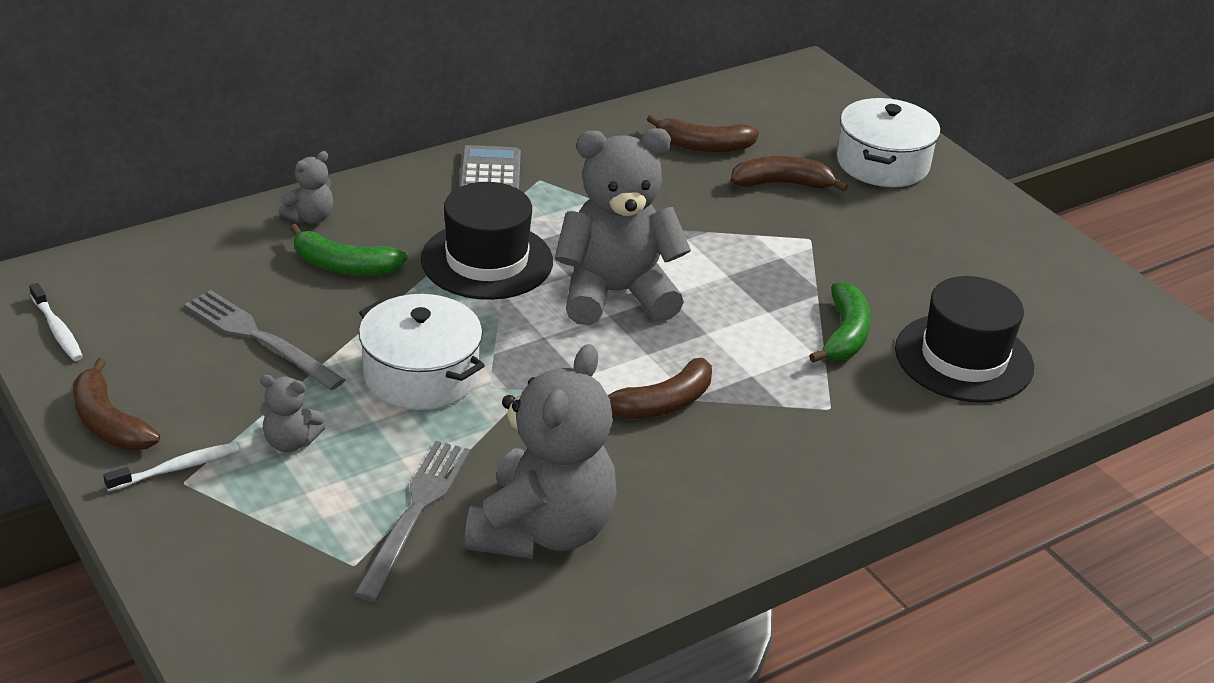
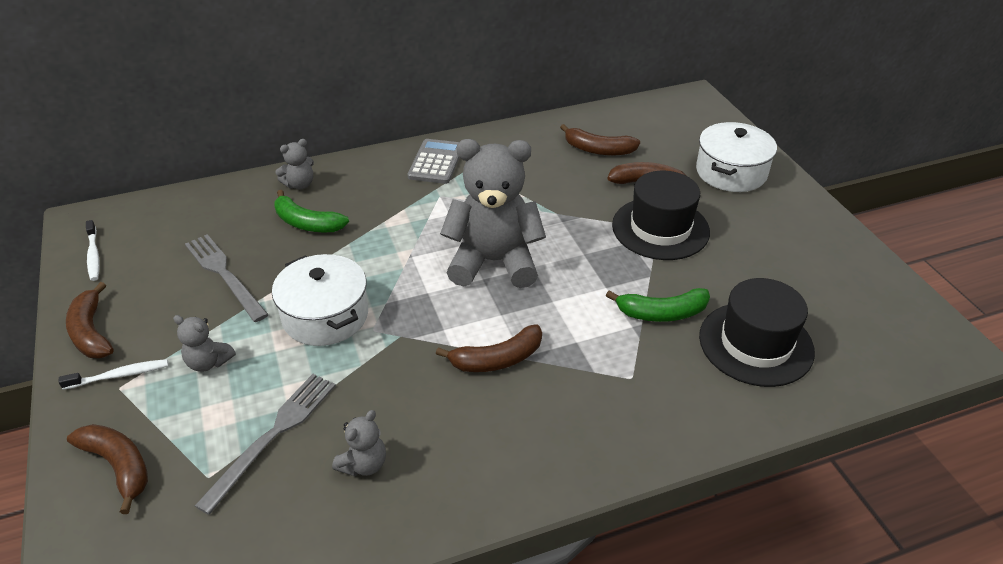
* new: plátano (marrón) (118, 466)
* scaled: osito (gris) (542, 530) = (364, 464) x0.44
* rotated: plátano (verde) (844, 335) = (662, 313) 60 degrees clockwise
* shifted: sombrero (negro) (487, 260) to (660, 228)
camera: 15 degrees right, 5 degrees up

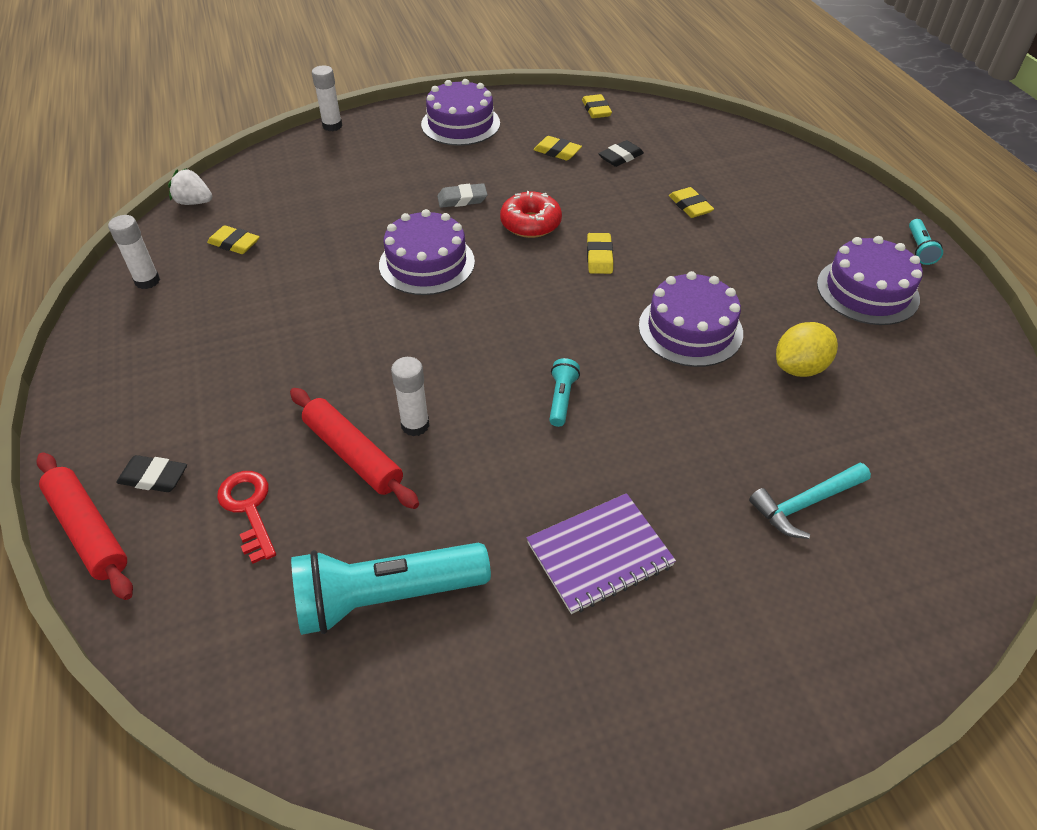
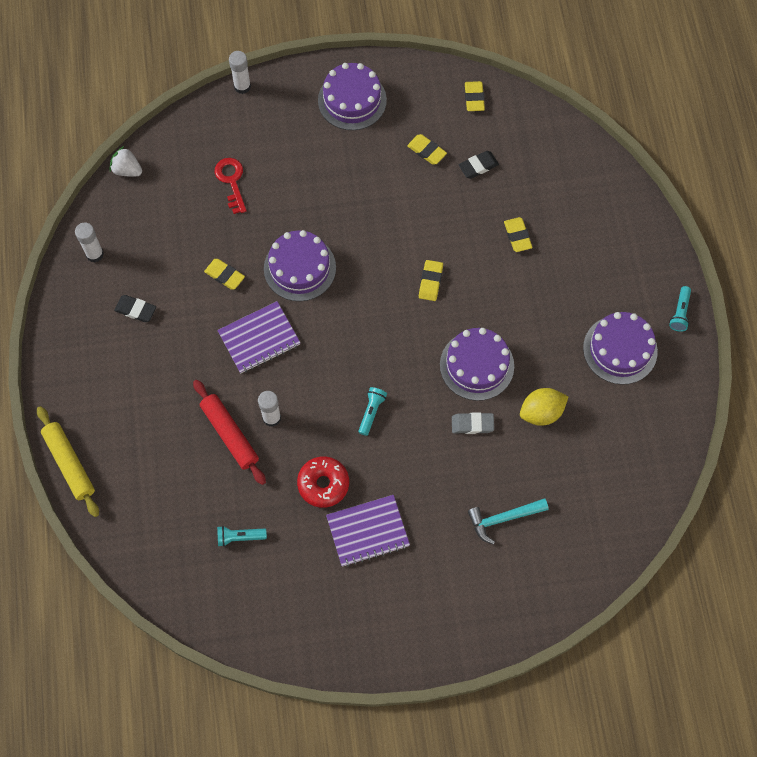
* repainted: rodillo (rojo) (88, 530) to rodillo (amarillo) (69, 463)
* shifted: goma de borrar (negro) (154, 477) to (135, 310)
* shifted: goma de borrar (amarillo) (234, 243) to (224, 275)
* shifted: llave (rojo) (249, 509) to (231, 181)
* new: cuaderno (morado) (259, 338)
* scaled: lámpara de mano (turquesa) (386, 596) = (240, 537) x0.45
* shifted: rosquilla (rojo) (530, 223) to (323, 484)
* shifted: goma de borrar (gris) (462, 199) to (472, 424)
camera: 10 degrees right, 20 degrees up

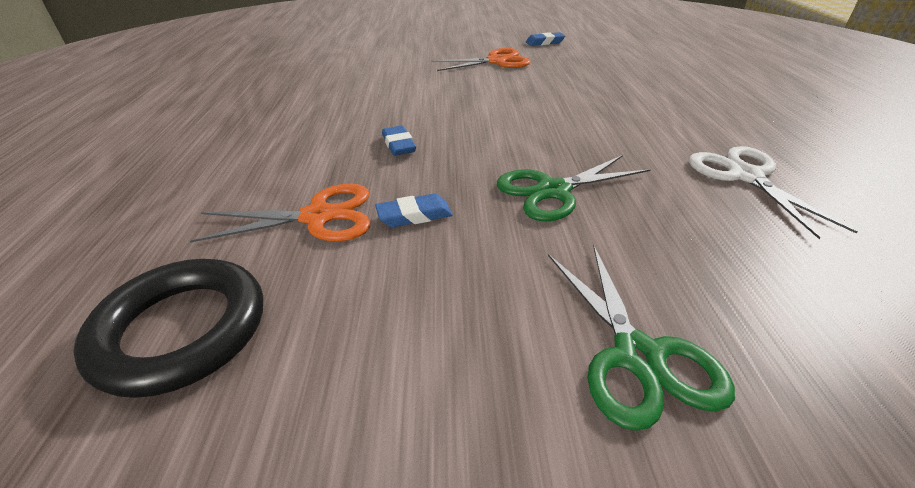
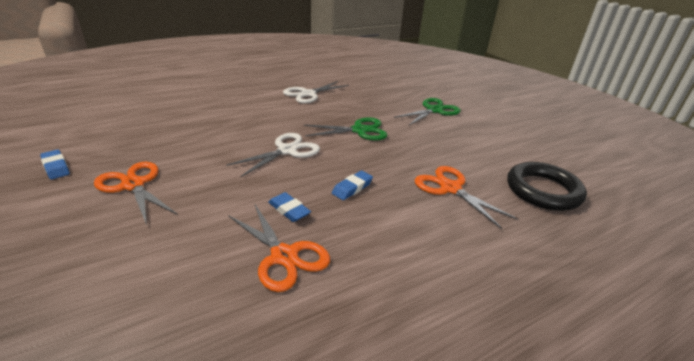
* new: tijeras (blanco) (287, 151)
* new: tijeras (naranja) (284, 256)
* shifted: goma de borrar (azul) (414, 215) to (289, 210)
* rotated: tijeras (verde) (553, 191) = (359, 130) 45 degrees counterclockwise
camera: 120 degrees left, 5 degrees down

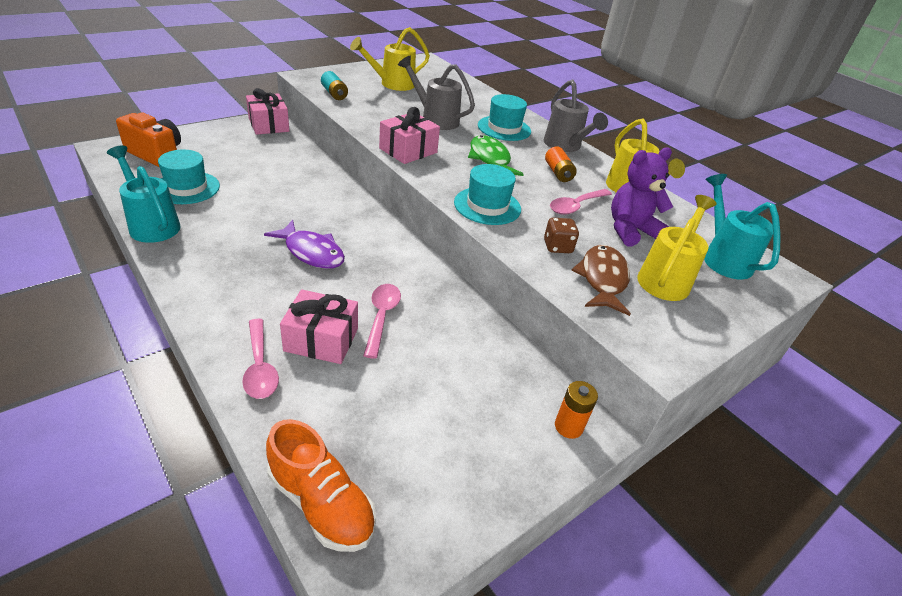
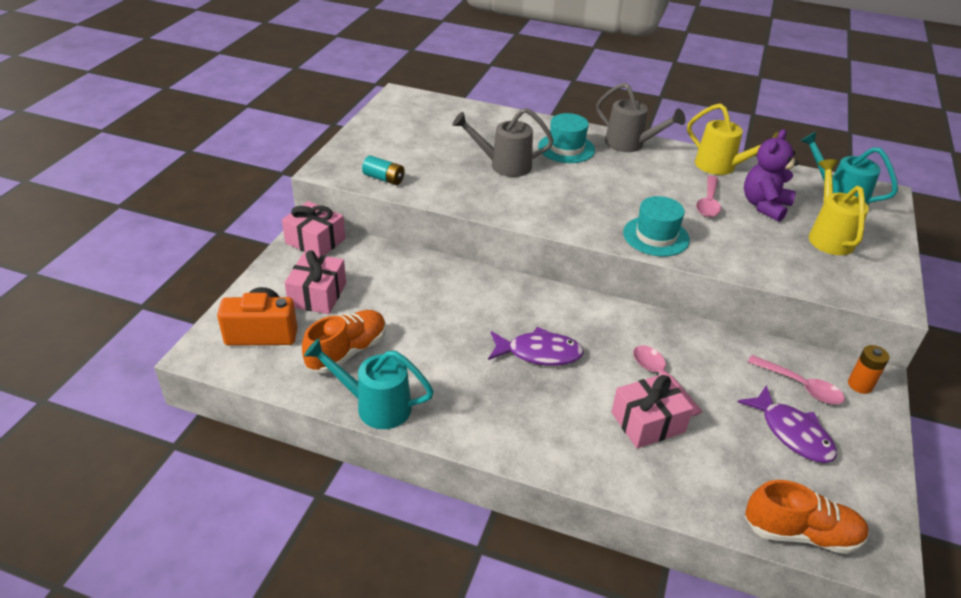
* shifted: regalo (rosa) (408, 150) to (318, 295)
* swapped: sombrero (turquesa) (187, 188) to zapato (naranja) (347, 352)
* new: pez (morado) (792, 433)
* shifted: cuchara (rosa) (260, 367) to (800, 386)
* gone: regadera (amarillo) (392, 84)
* gone: pez (verde) (490, 159)
* gone: dado (marrón) (557, 247)
* gone: pila (naranja) (558, 173)
* gone: pez (marrón) (602, 279)
camera: 30 degrees left, 0 degrees up

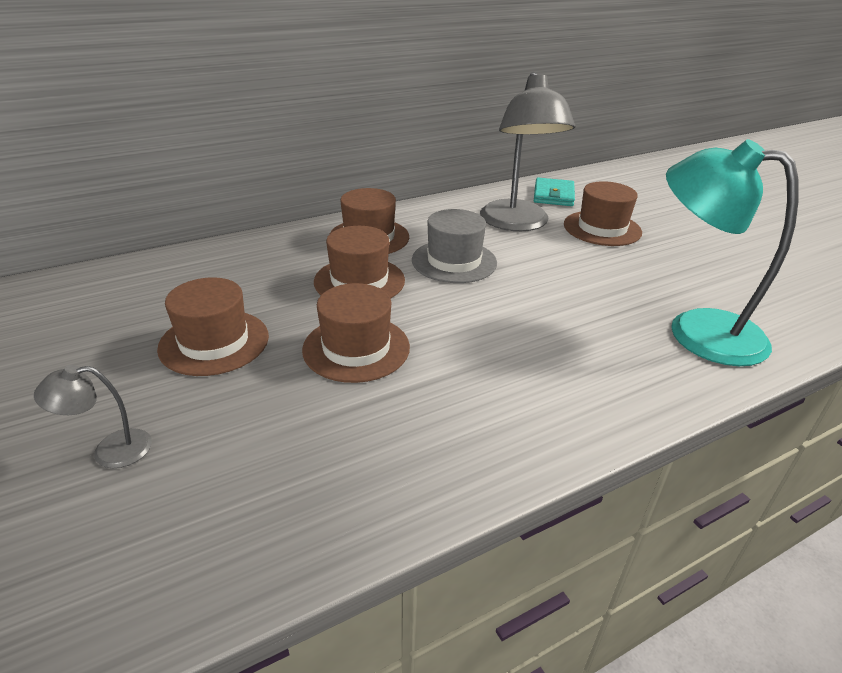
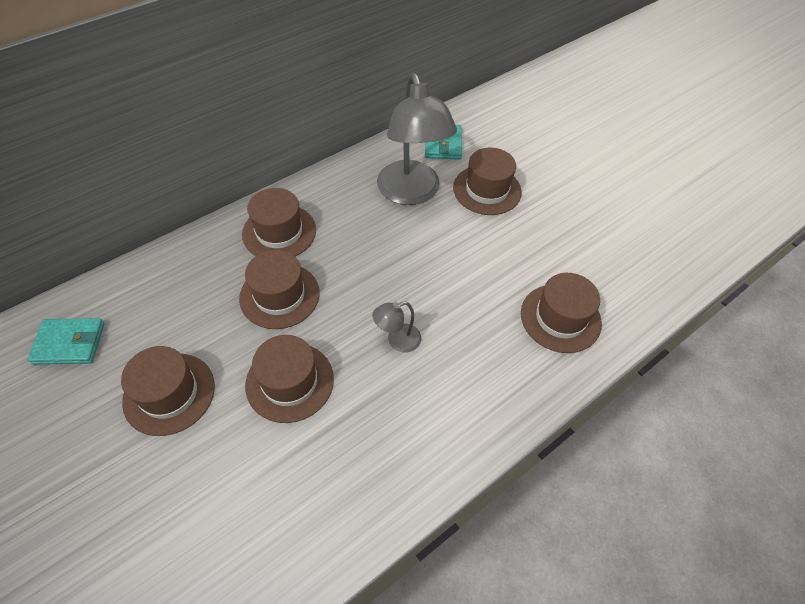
* new: cartera (turquesa) (69, 343)
* shifted: lámpara (gris) (110, 451) to (397, 341)
* swapped: lámpara (turquesa) (696, 331) to sombrero (marrón) (560, 318)
* gone: sombrero (gris) (454, 261)
camera: 10 degrees left, 20 degrees up

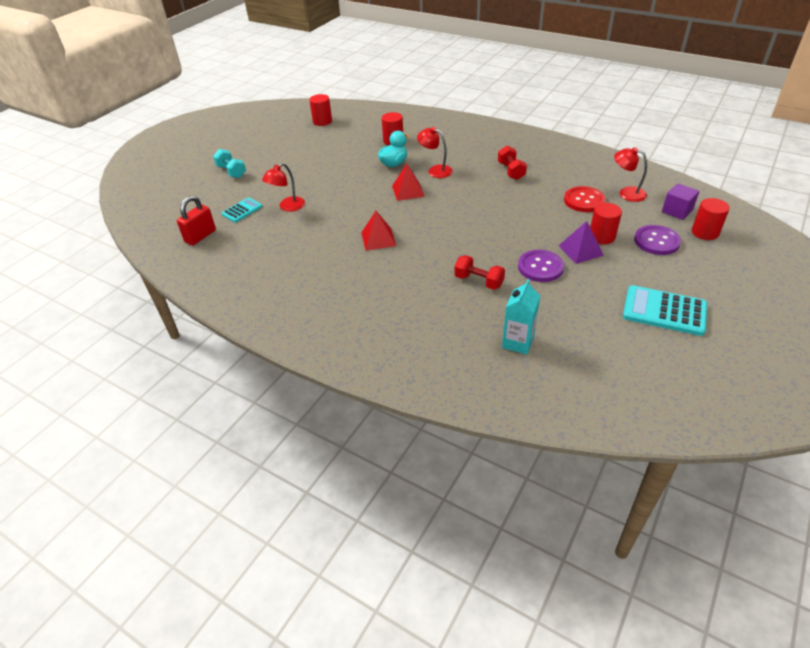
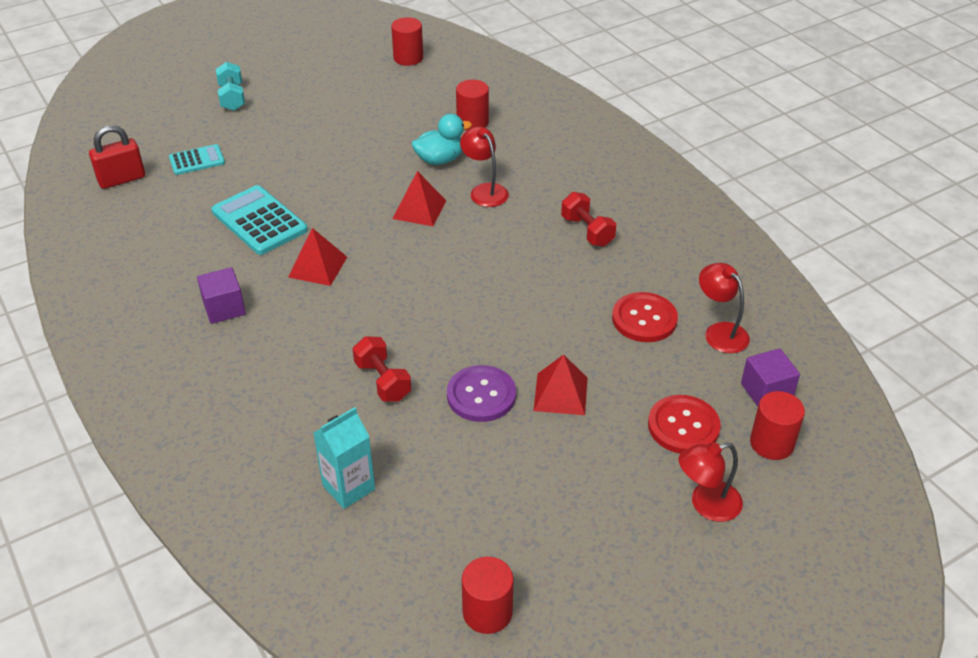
* new: cubo (morado) (224, 308)
* shifted: calculadora (turquesa) (664, 311) to (259, 221)
* shifted: cilindro (rojo) (601, 237) to (487, 612)
* repainted: pirámide (morado) (580, 250) to pirámide (rojo) (561, 394)
* rotated: mancuerna (rojo) (511, 171) = (587, 231) 45 degrees counterclockwise
* repainted: botón (morado) (656, 241) to botón (rojo) (683, 426)
* shifted: lámpara (rojo) (287, 207) to (706, 504)
camera: 25 degrees right, 0 degrees up

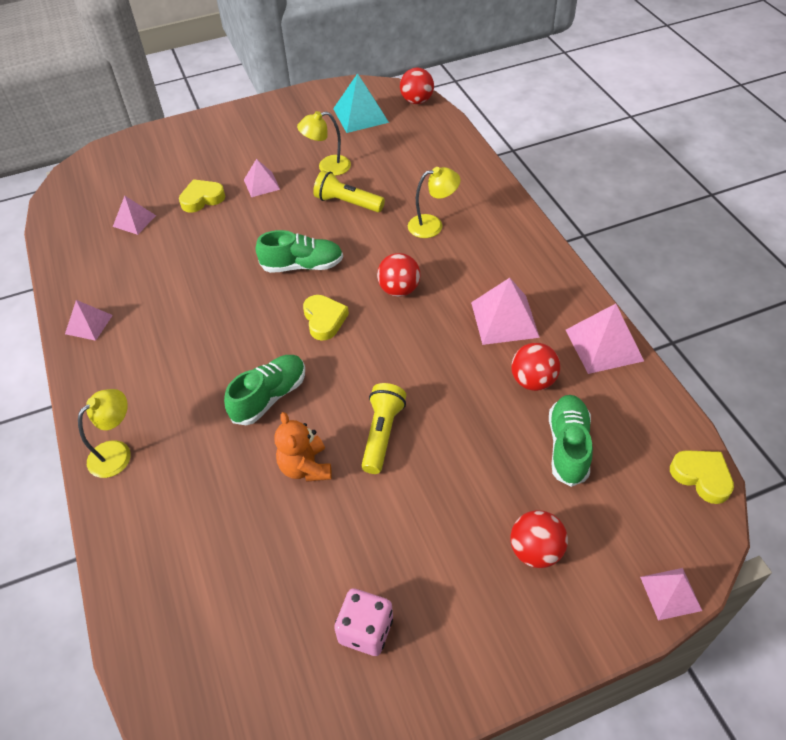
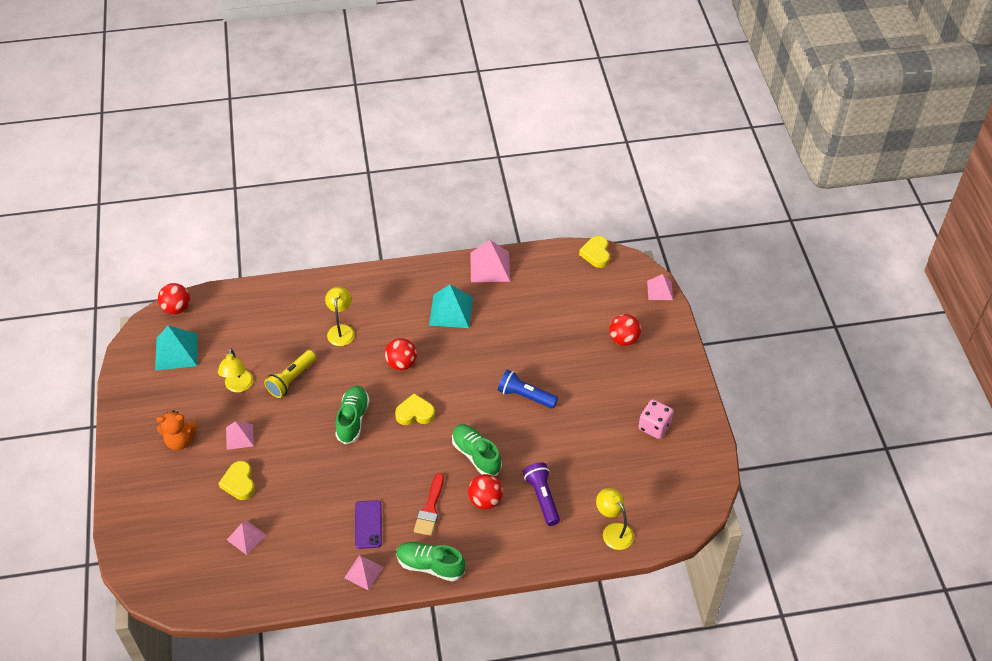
* shifted: osito (naranja) (305, 467) to (180, 441)
* new: móvil (morado) (368, 524)
* shifted: zapato (verde) (568, 446) to (430, 566)
* new: pincel (rojo) (430, 509)
* repainted: pirámide (rosa) (504, 319) to pirámide (turquesa) (451, 311)
* shifted: pelota (rojo) (533, 381) to (485, 500)
* repainted: lámpara de mano (amarillo) (382, 434) to lámpara de mano (azul) (525, 396)
* new: lámpara de mano (morado) (542, 497)
* rotated: corazón (amarillo) (701, 477) = (596, 254) 60 degrees counterclockwise
* shifted: lámpara (amarillo) (117, 452) to (613, 531)
camera: 80 degrees left, 0 degrees up

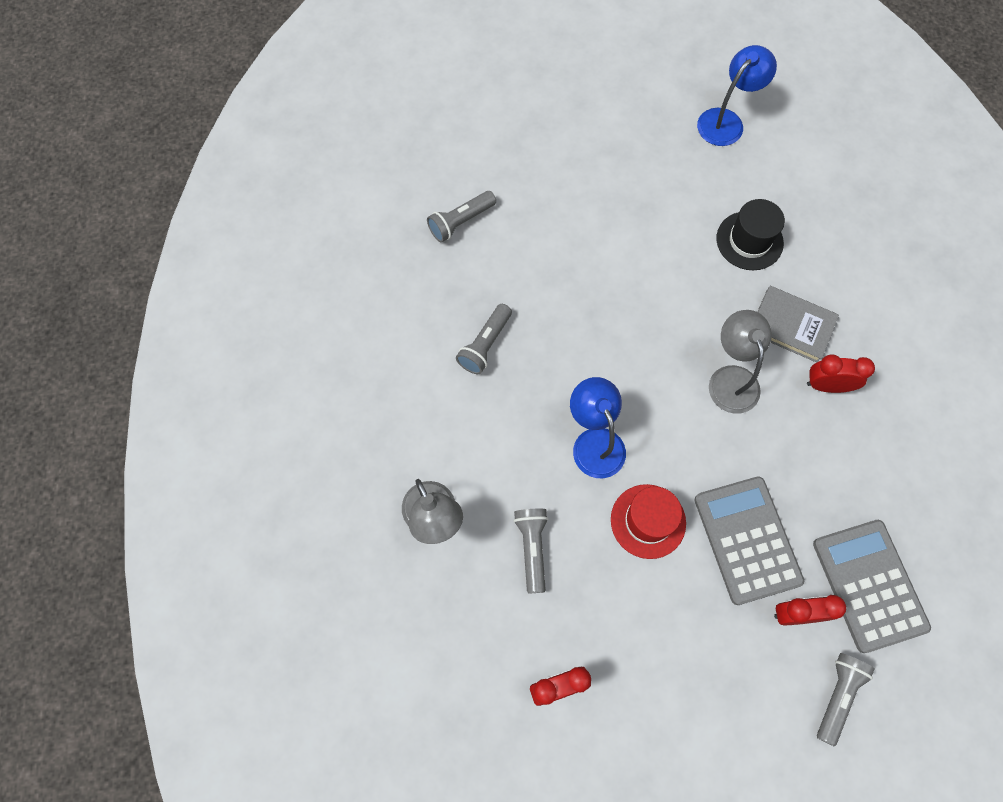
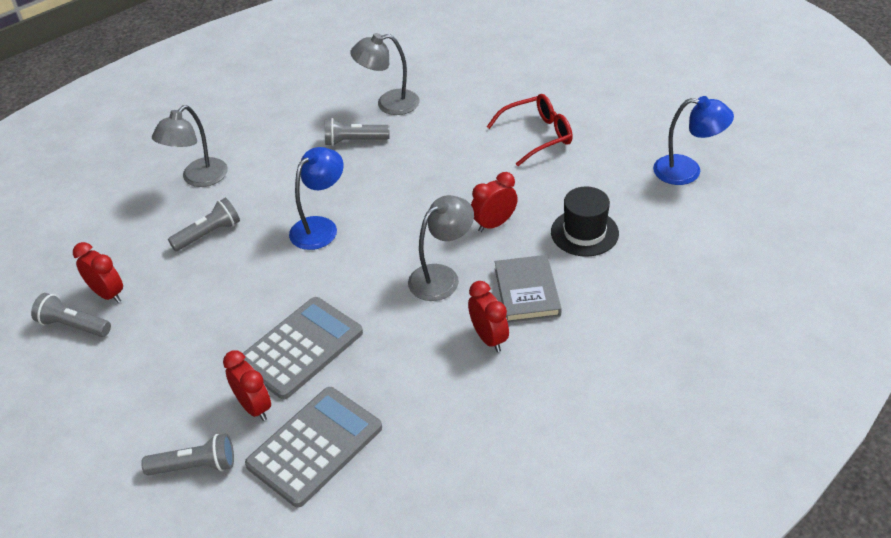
* shifted: lámpara de mano (gris) (460, 222) to (73, 326)
* new: lámpara (gris) (389, 104)
* new: despertador (rojo) (494, 224)
* new: gafas (rojo) (538, 135)
* gone: sombrero (rojo) (648, 521)
camera: 60 degrees right, 25 degrees down

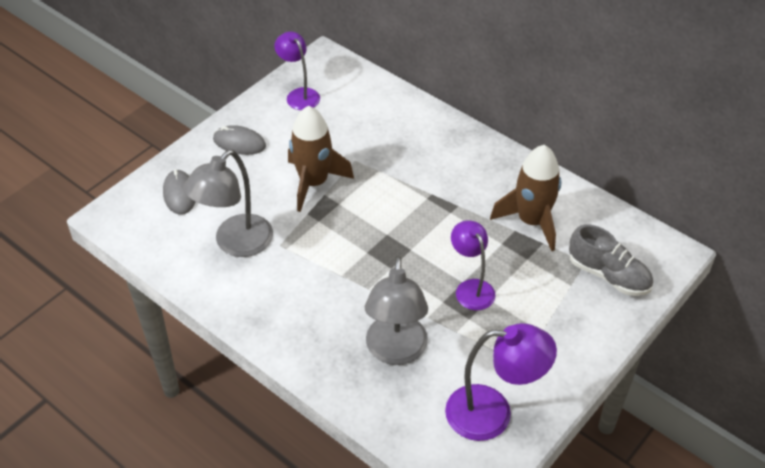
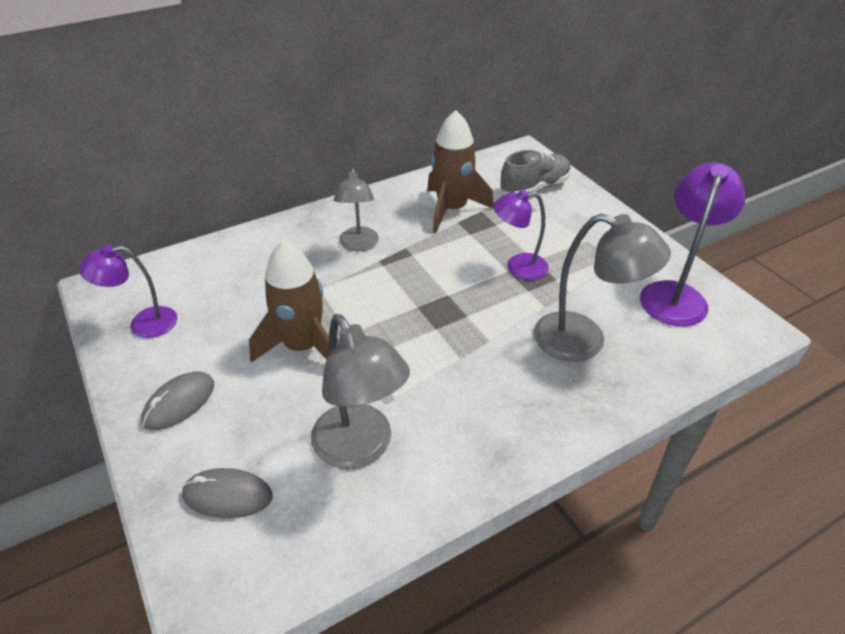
* new: lámpara (gris) (358, 245)
camera: 70 degrees left, 5 degrees down

